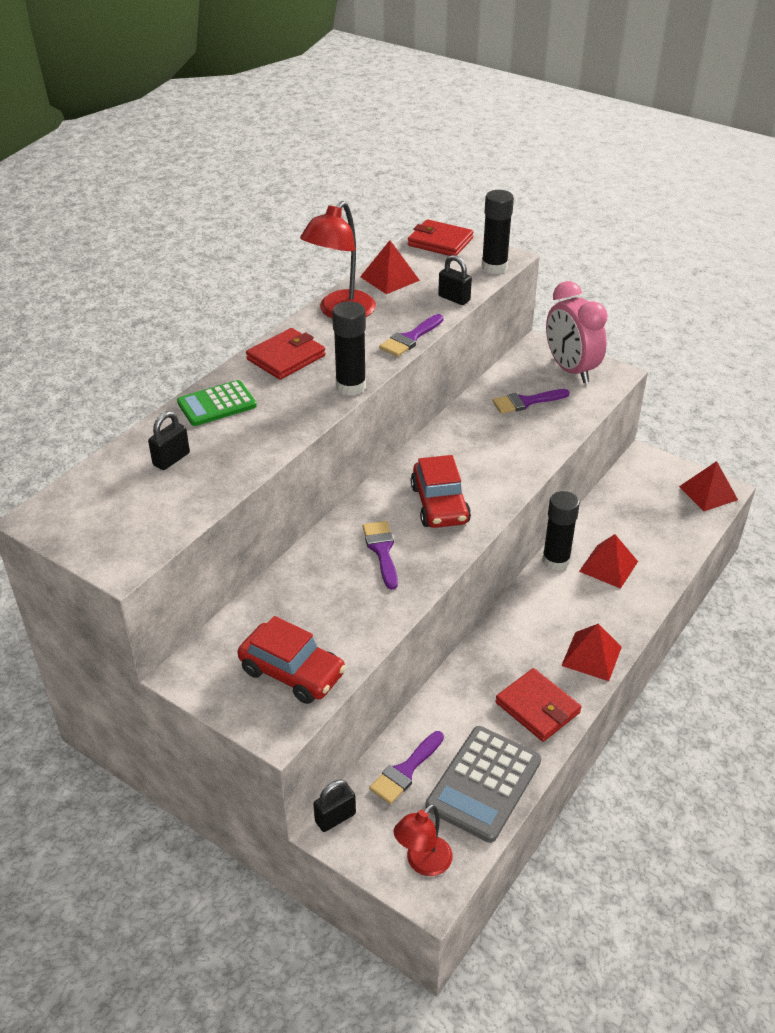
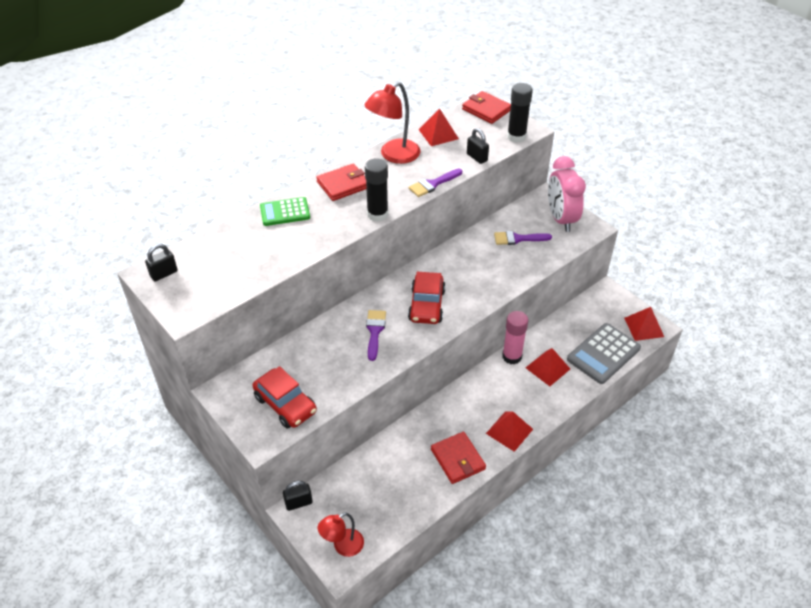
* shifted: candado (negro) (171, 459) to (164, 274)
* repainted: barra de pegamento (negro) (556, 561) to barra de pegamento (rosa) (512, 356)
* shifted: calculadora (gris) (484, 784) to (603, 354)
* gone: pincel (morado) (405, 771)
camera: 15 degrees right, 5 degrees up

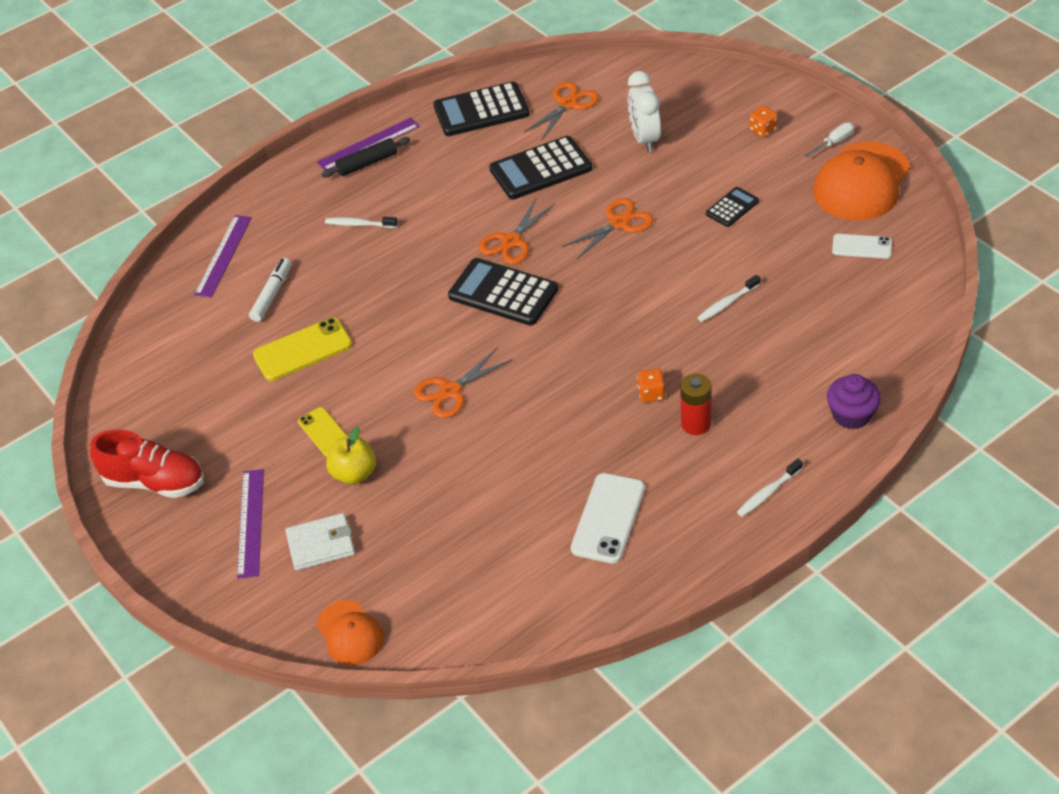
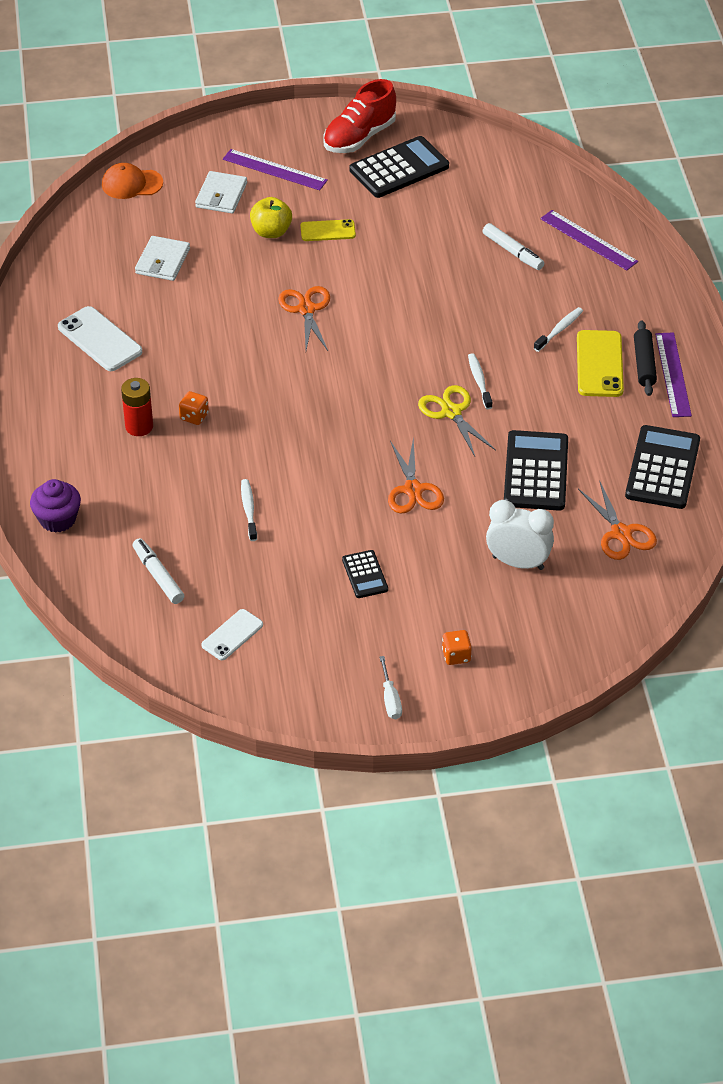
* new: rotulador (blanco) (158, 576)
* new: cartera (blanco) (162, 261)
* shifted: calculadora (negro) (503, 293) to (399, 168)
* repainted: tijeras (naranja) (511, 241) to tijeras (amarillo) (451, 412)
* shifted: cepillo de dientes (blanco) (768, 493) to (479, 381)
* shifted: móvil (amarillo) (303, 350) to (599, 364)
* gone: gorra (naranja) (861, 182)
camera: 115 degrees right, 0 degrees up

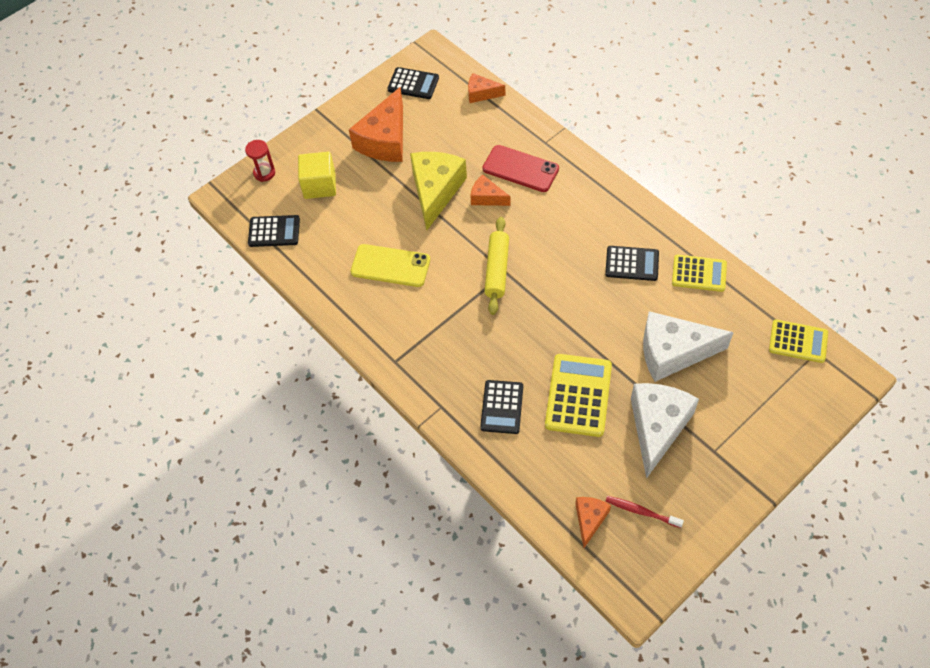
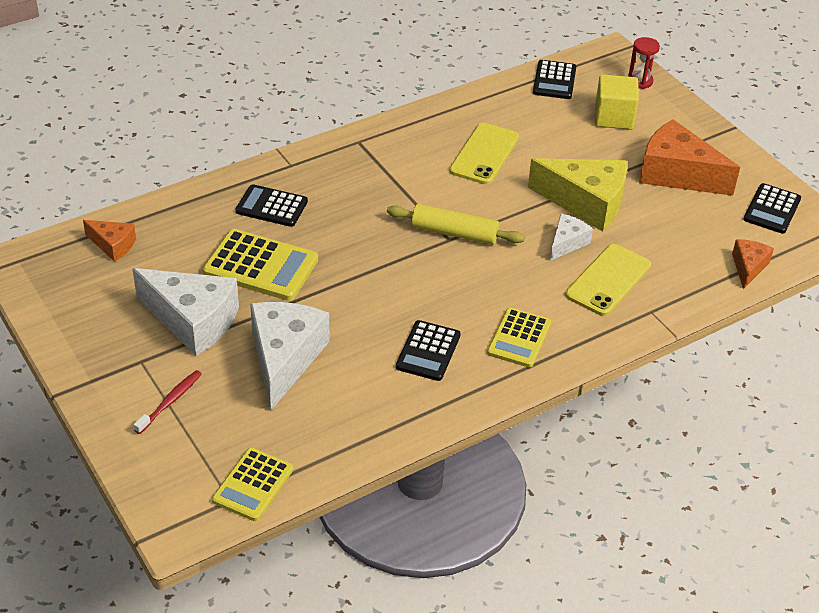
* shifted: cepillo de dientes (rojo) (641, 511) to (170, 401)
* shifted: calculadora (amarillo) (699, 273) to (519, 338)
* repainted: queso (naranja) (487, 197) to queso (blanco) (567, 243)
* repainted: móvil (rojo) (520, 169) to móvil (amarillo) (608, 280)
camera: 95 degrees right, 15 degrees down

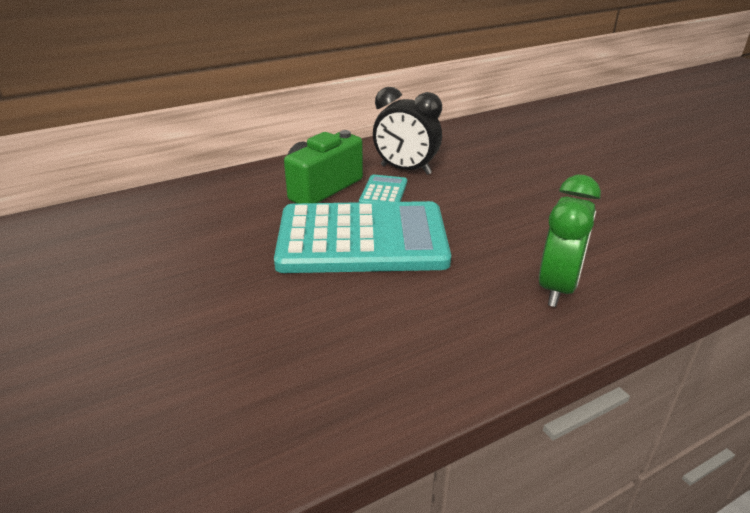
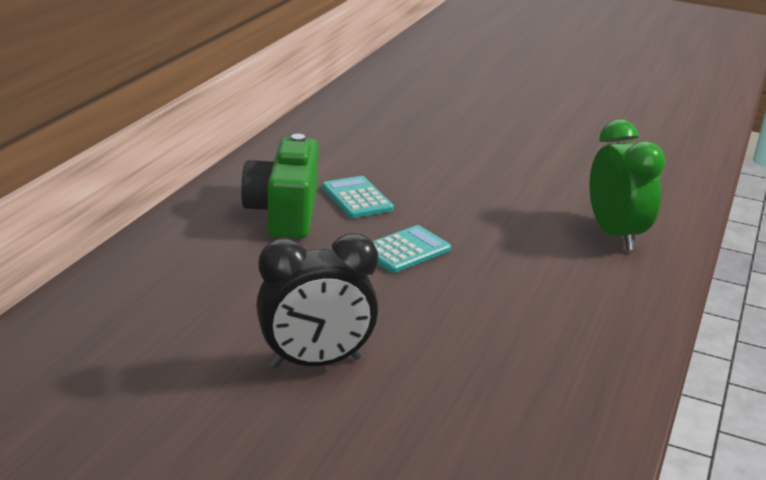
* shifted: despertador (negro) (405, 170) to (316, 362)
* scaled: calculadora (turquesa) (362, 239) = (405, 250) x0.41
camera: 40 degrees left, 5 degrees down

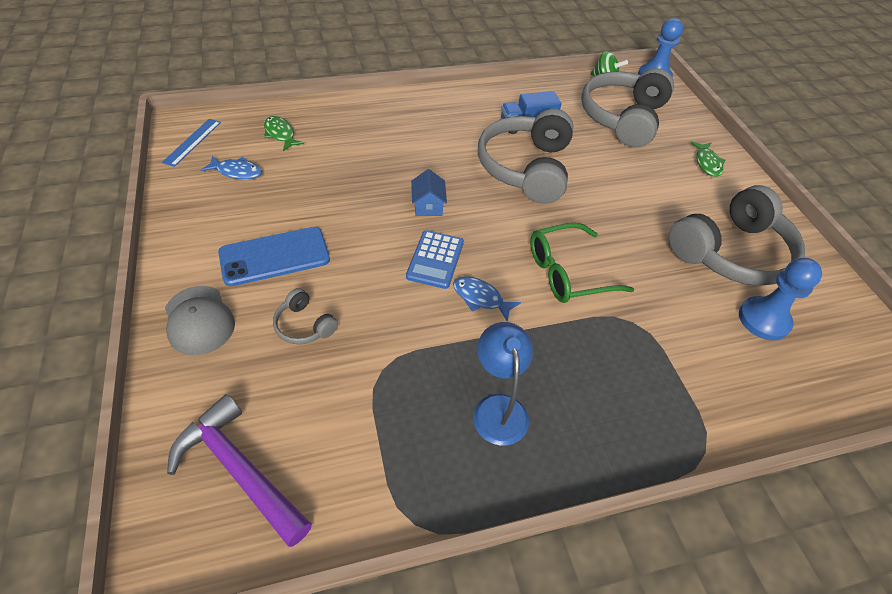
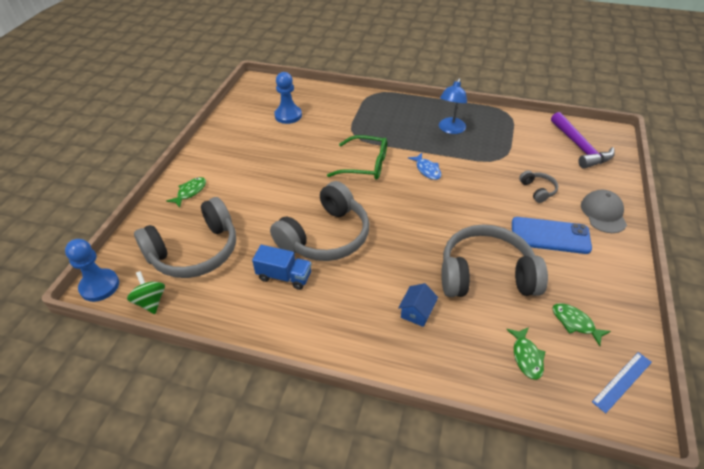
* shifted: casa (azul) (428, 206) to (417, 312)
* shifted: auriculares (gris) (731, 253) to (486, 274)
* repainted: pez (azul) (237, 172) to pez (verde) (575, 323)
* gone: calculadora (azul) (435, 259)
camera: 145 degrees left, 5 degrees down

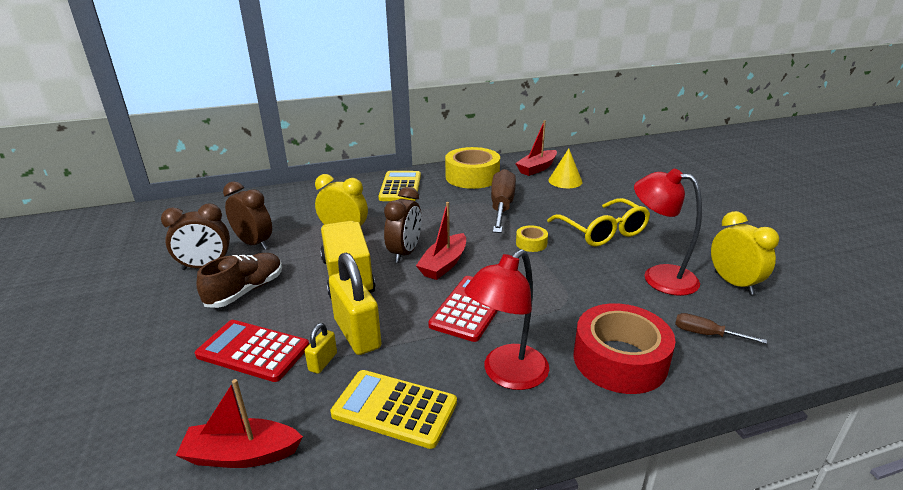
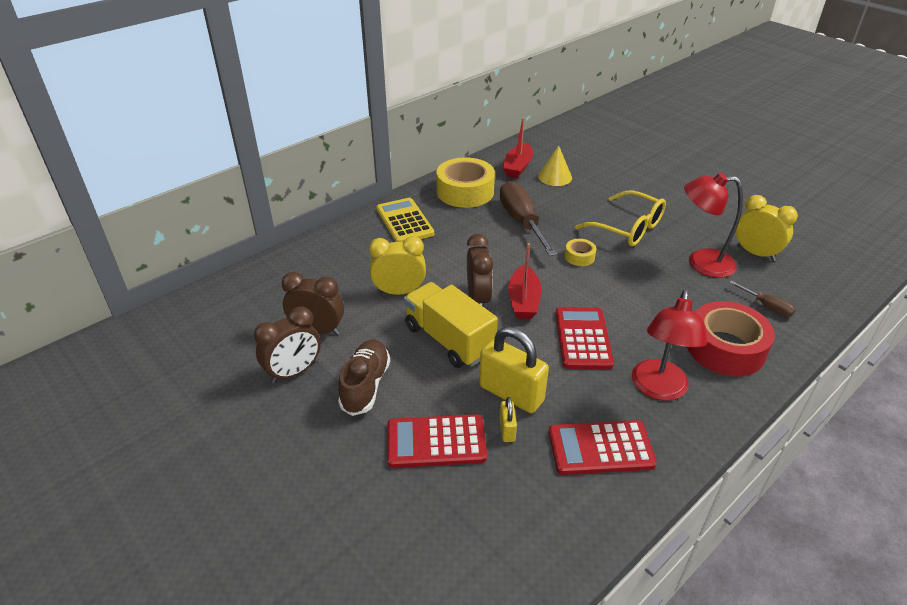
* repainted: calculadora (amarillo) (394, 409) to calculadora (rojo) (600, 448)
* rotated: destornillador (marrón) (706, 334) = (766, 306) 135 degrees counterclockwise
* gone: barco (rojo) (242, 454)
camera: 25 degrees left, 10 degrees up

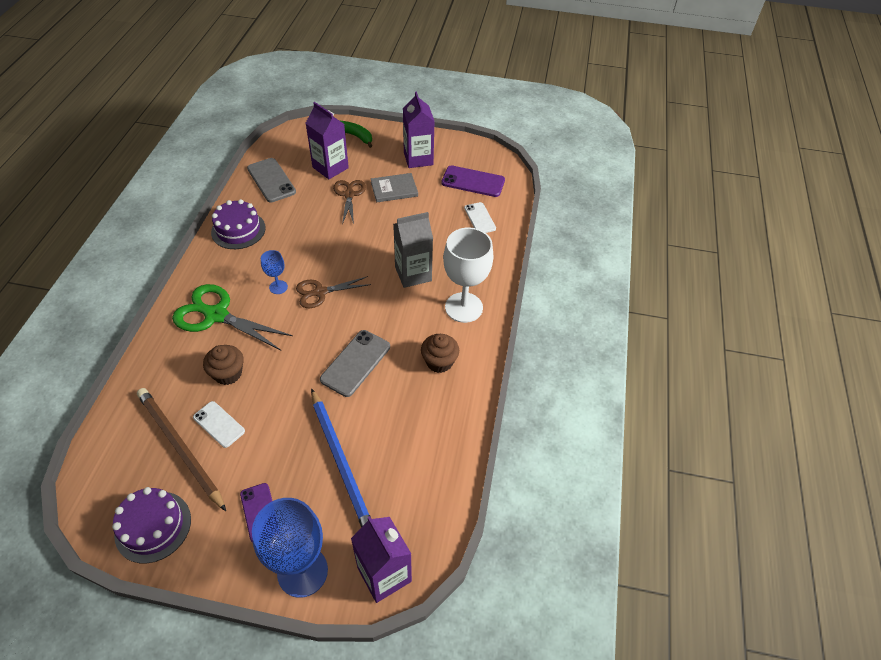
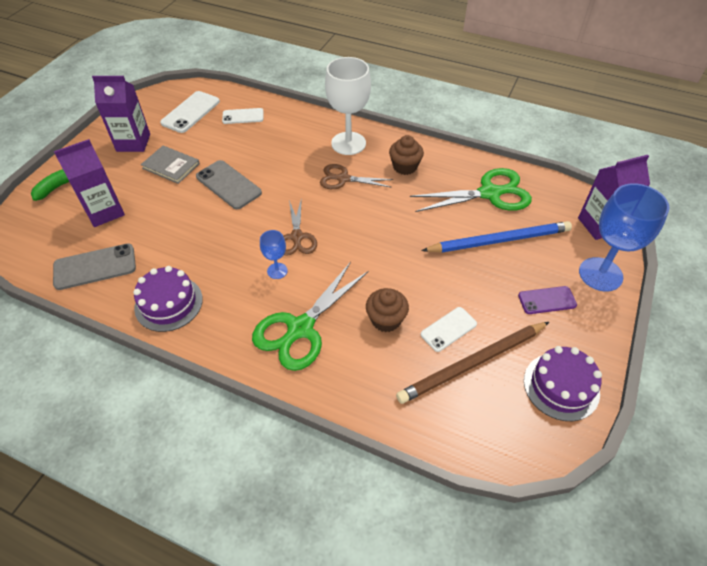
* rotated: libro (gris) (394, 189) = (171, 166) 60 degrees counterclockwise
* repainted: móvil (morado) (473, 182) to móvil (blanco) (191, 112)
* shifted: móvil (gris) (355, 363) to (228, 185)
* shifted: tijeras (marrón) (349, 194) to (343, 179)
* new: tijeras (verde) (490, 193)
* gone: cartón de leche (gris) (413, 274)
camera: 75 degrees left, 0 degrees up

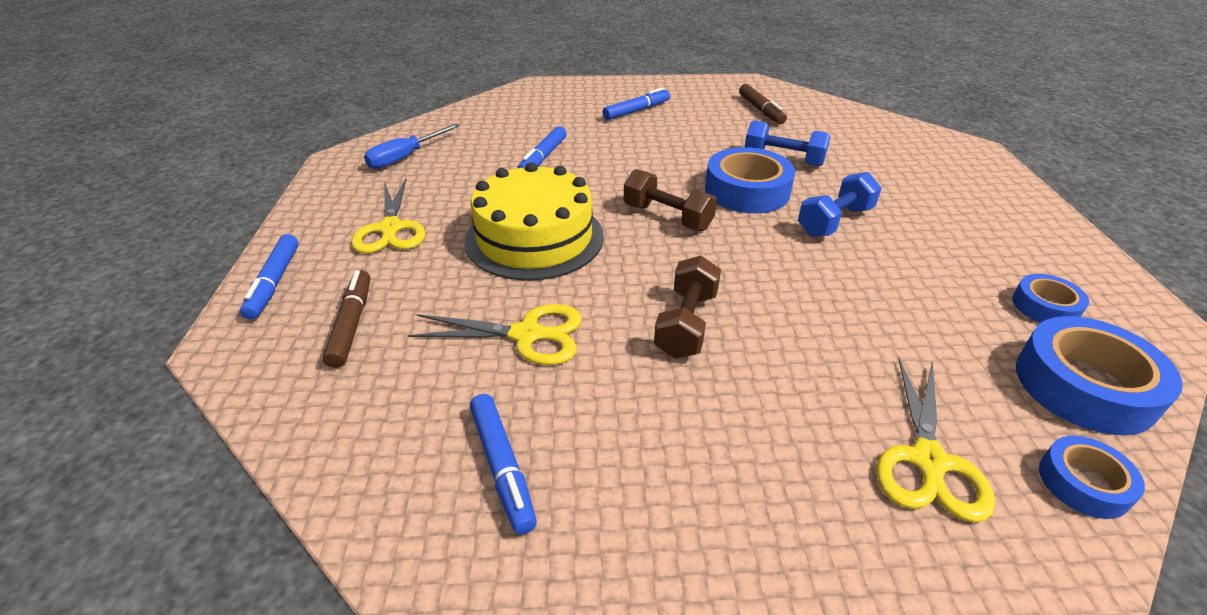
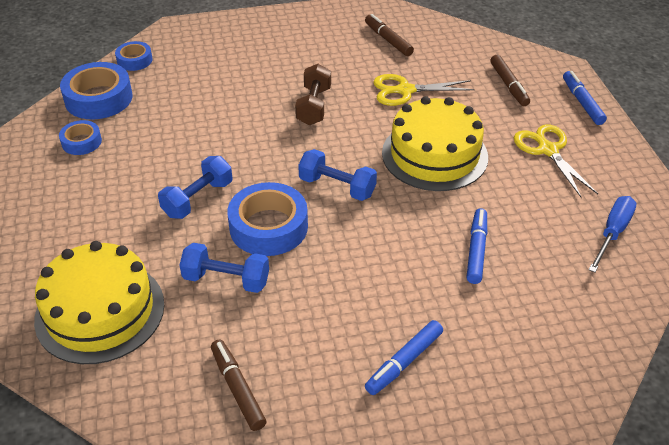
* new: tarta (amarillo) (100, 311)
* repainted: mancuerna (marrón) (667, 217) to mancuerna (azul) (337, 187)
* repainted: rotulador (azul) (502, 467) to rotulador (marrón) (388, 40)
* gone: tijeras (amarillo) (928, 461)
camera: 170 degrees right, 5 degrees up

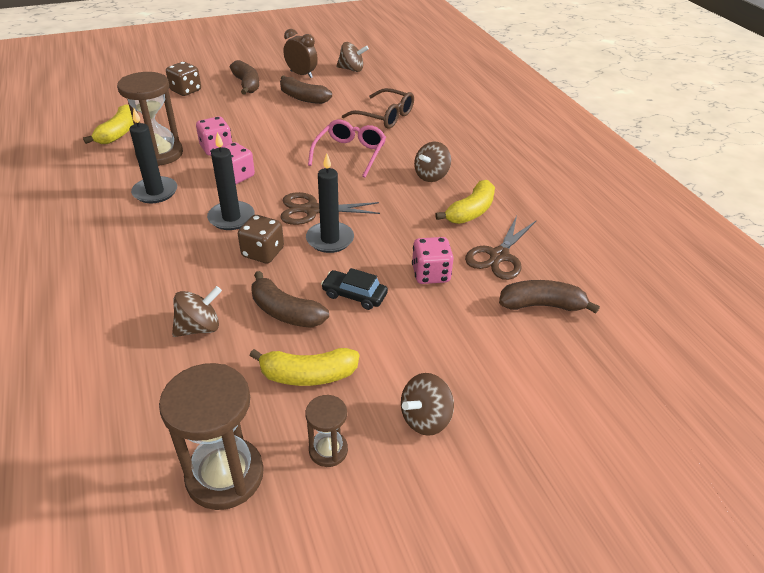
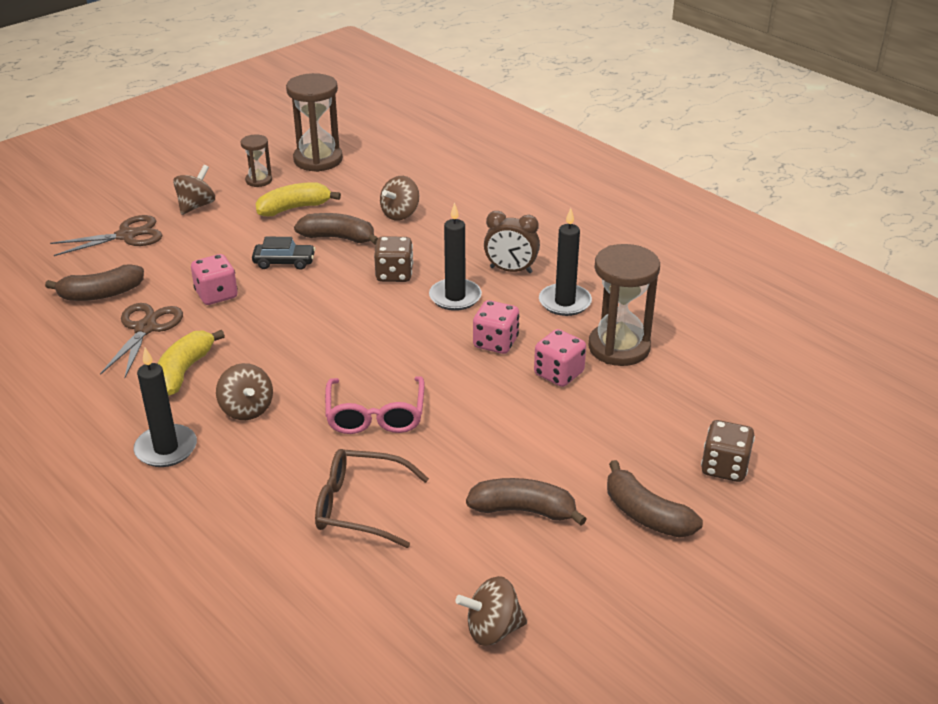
* shifted: tijeras (marrón) (312, 210) to (126, 236)
* shifted: vela (negro) (330, 239) to (166, 449)
* rotated: peonza (marrón) (431, 176) = (247, 409) 135 degrees clockwise
* shifted: despertador (marrón) (301, 74) to (511, 270)
* gone: plátano (amarillo) (119, 133)
camera: 160 degrees right, 5 degrees down

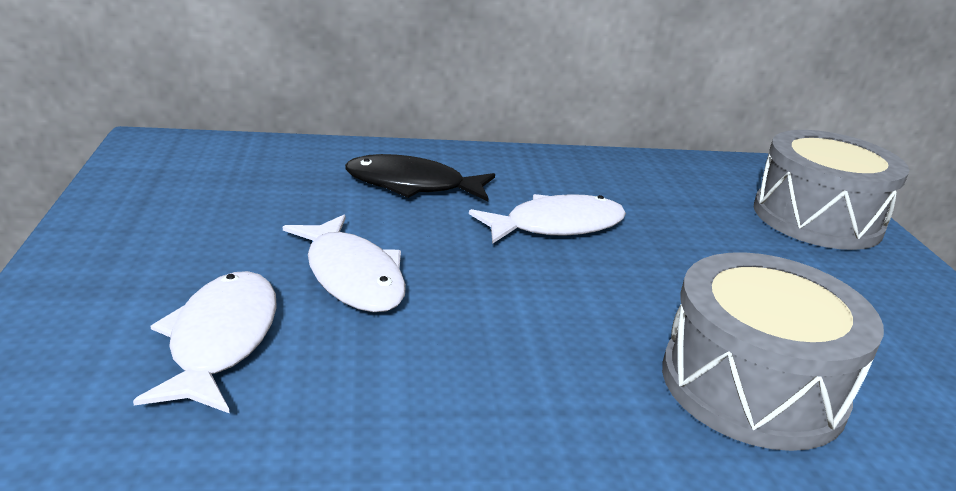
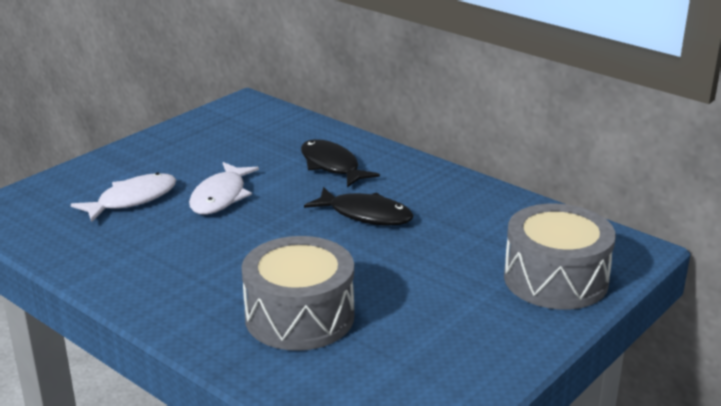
* repainted: pez (blanco) (557, 226) to pez (negro) (366, 215)
camera: 50 degrees right, 0 degrees up

